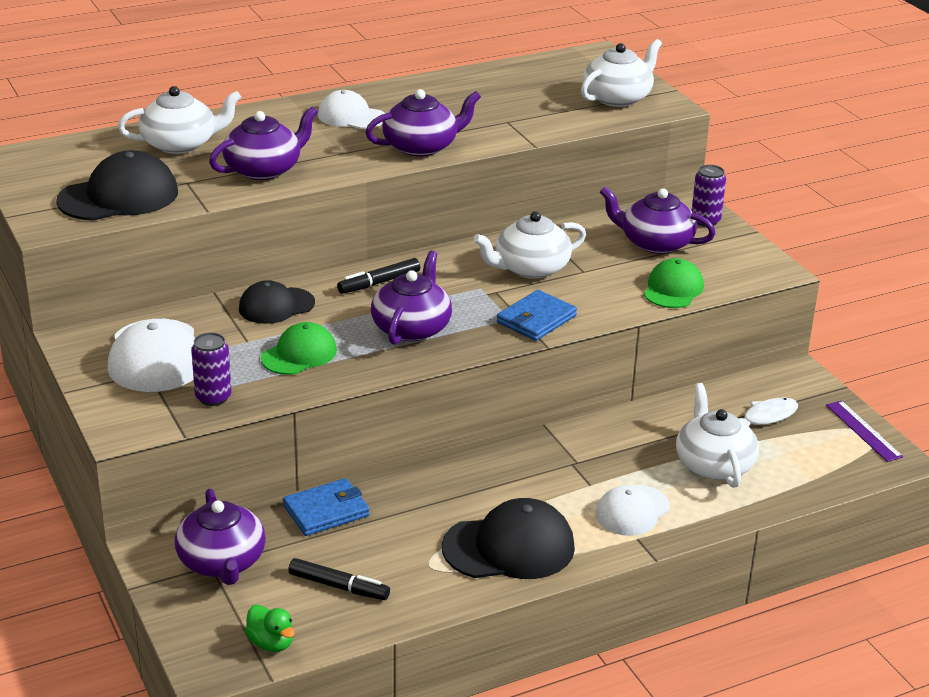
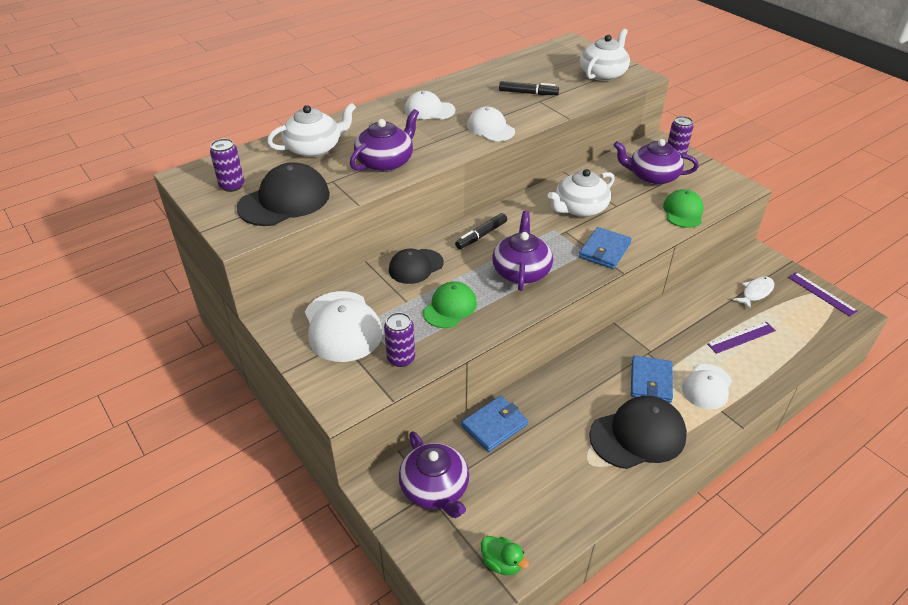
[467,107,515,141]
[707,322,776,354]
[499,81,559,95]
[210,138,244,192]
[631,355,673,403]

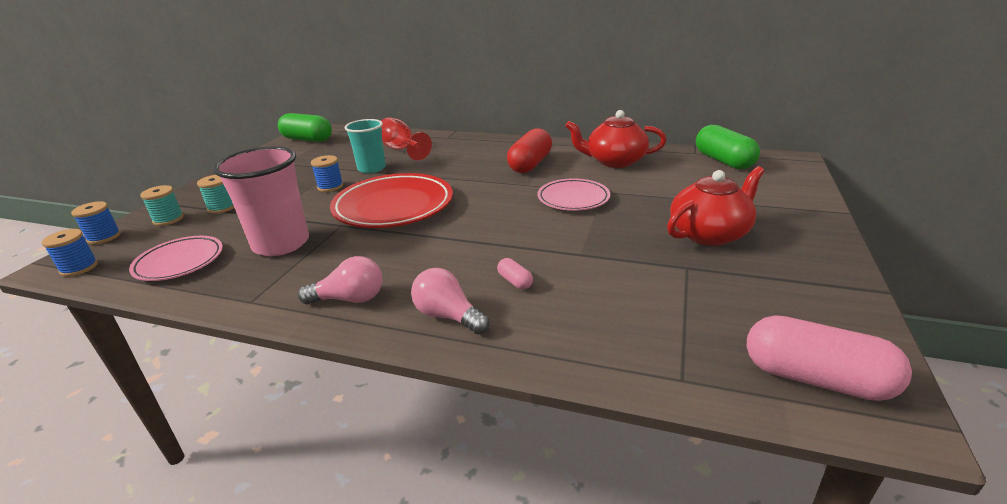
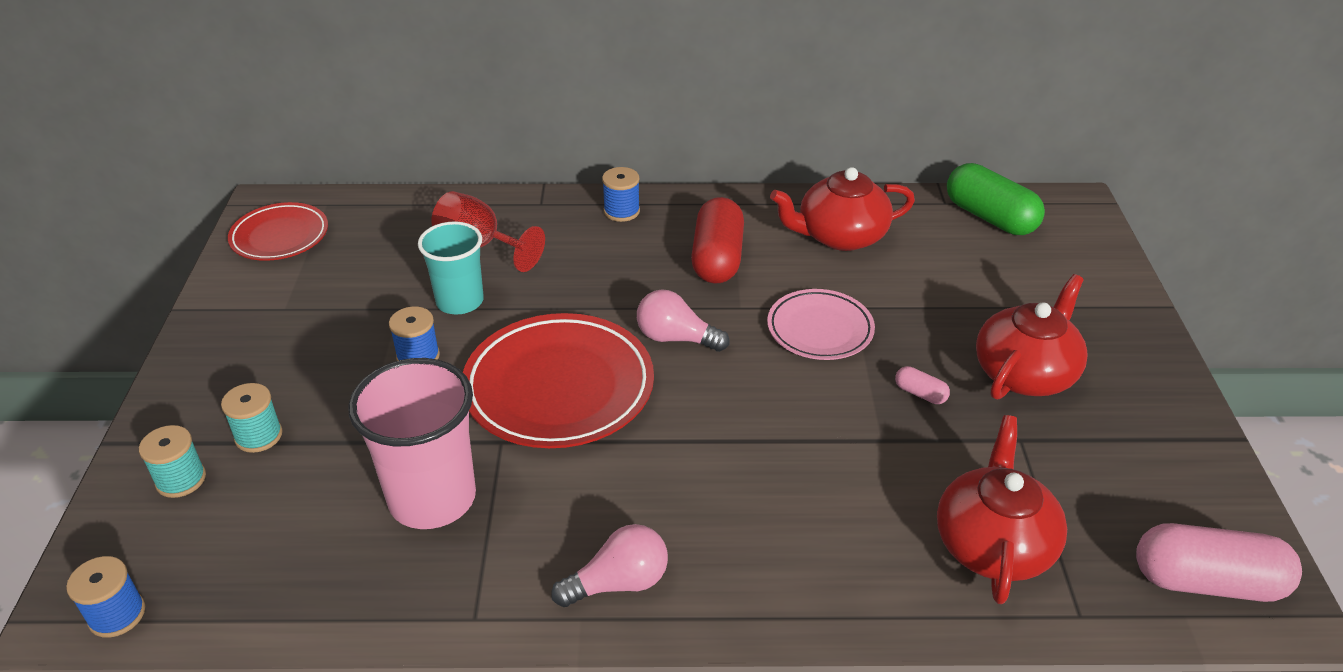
[228,202,328,261]
[602,167,640,222]
[129,236,223,281] (first image)
[895,366,950,404]
[637,289,729,352]
[937,415,1067,604]

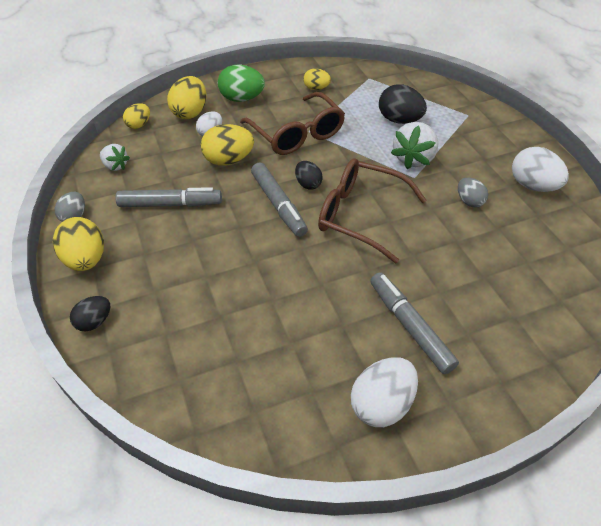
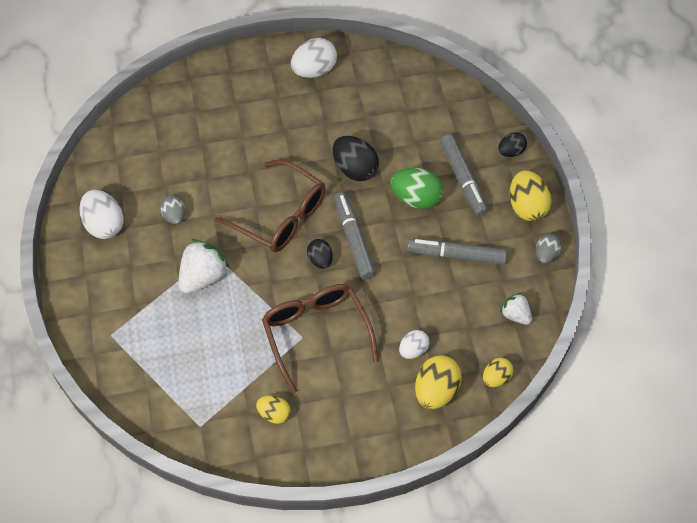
[390,168,443,209]
[333,136,379,181]
[201,124,254,166] (first image)
[440,134,488,216]

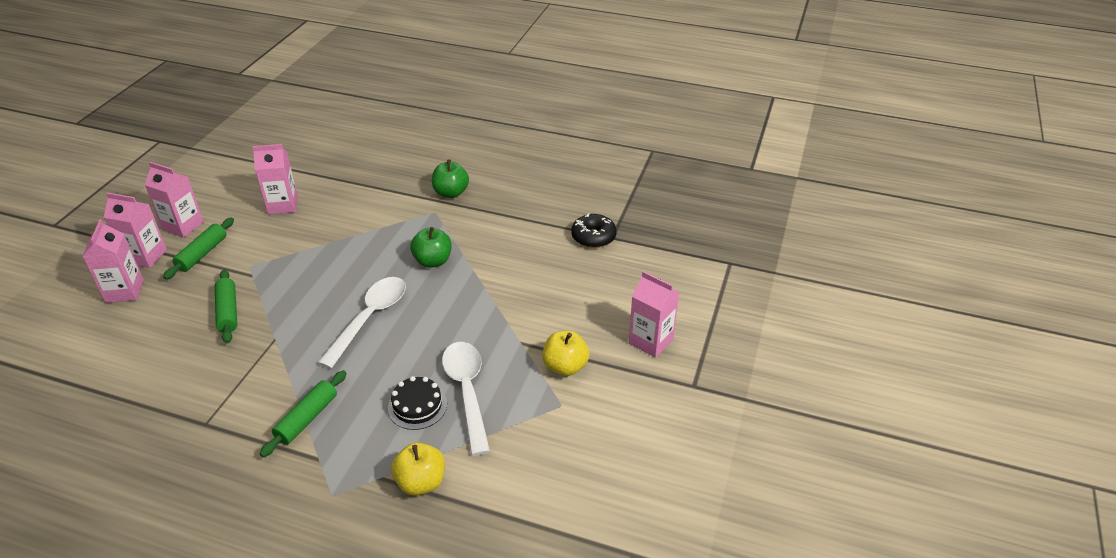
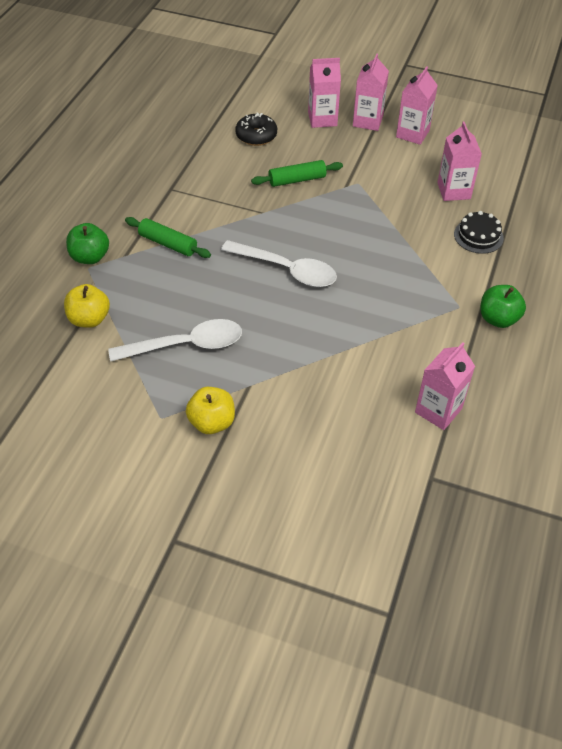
[235,112,277,146]
[163,218,234,279] (first image)
[66,223,109,264]
[415,342,475,430]
[454,211,504,254]

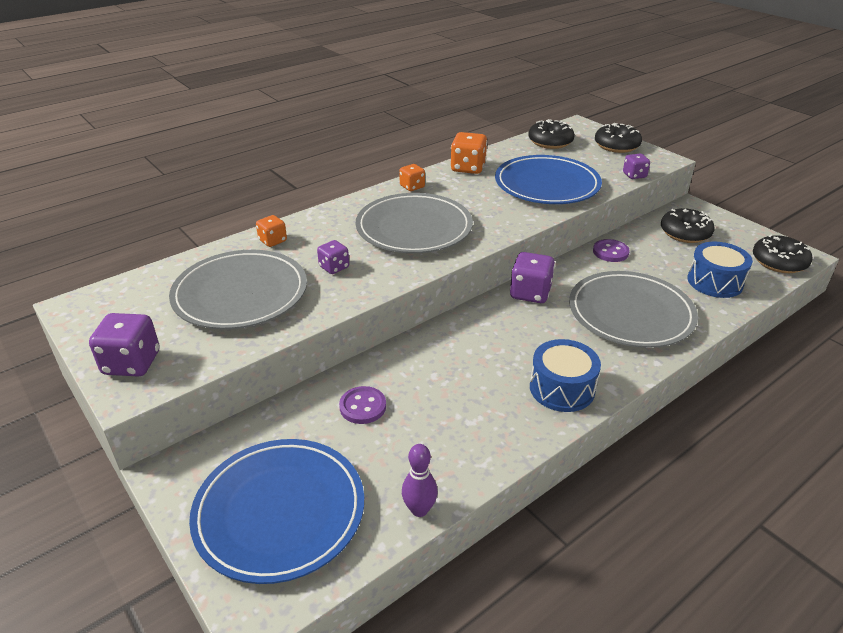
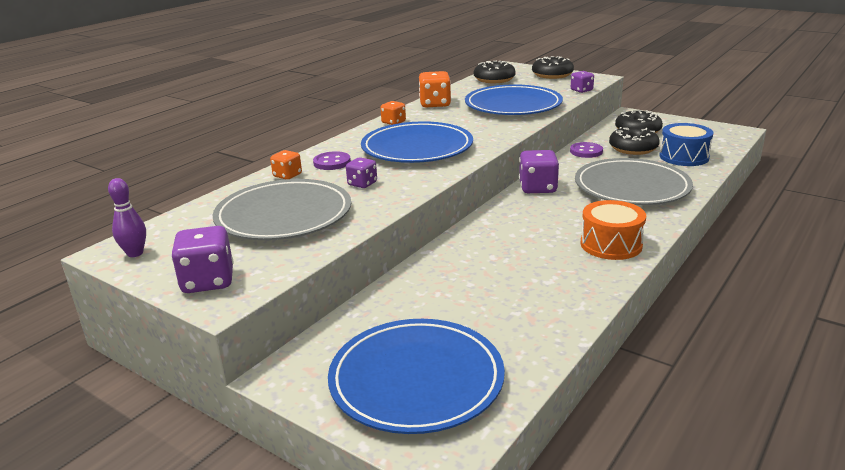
[361,121,473,163]
[609,127,660,155]
[581,200,646,260]
[313,151,351,170]
[108,178,146,257]

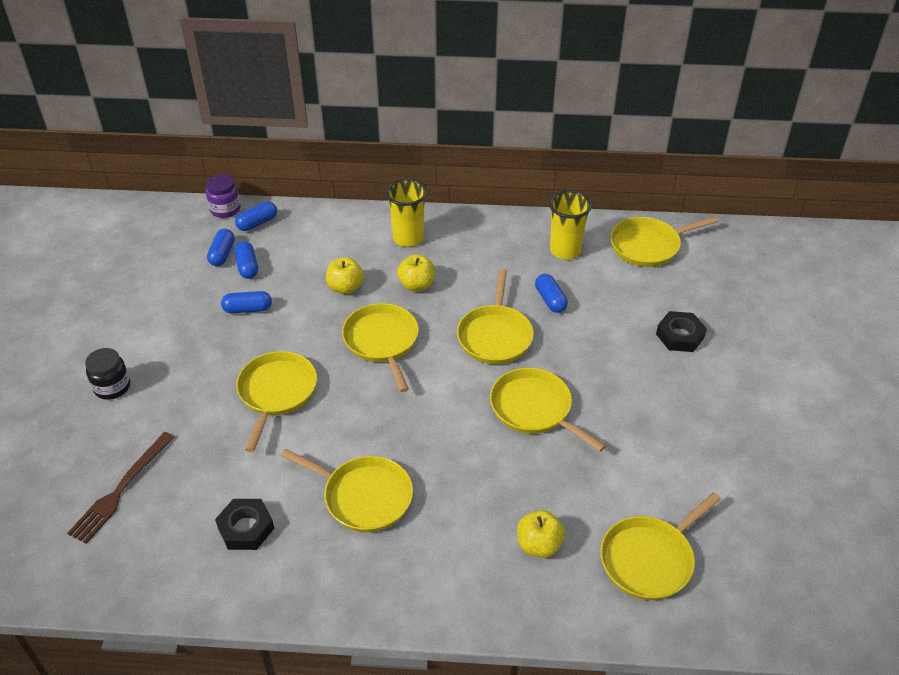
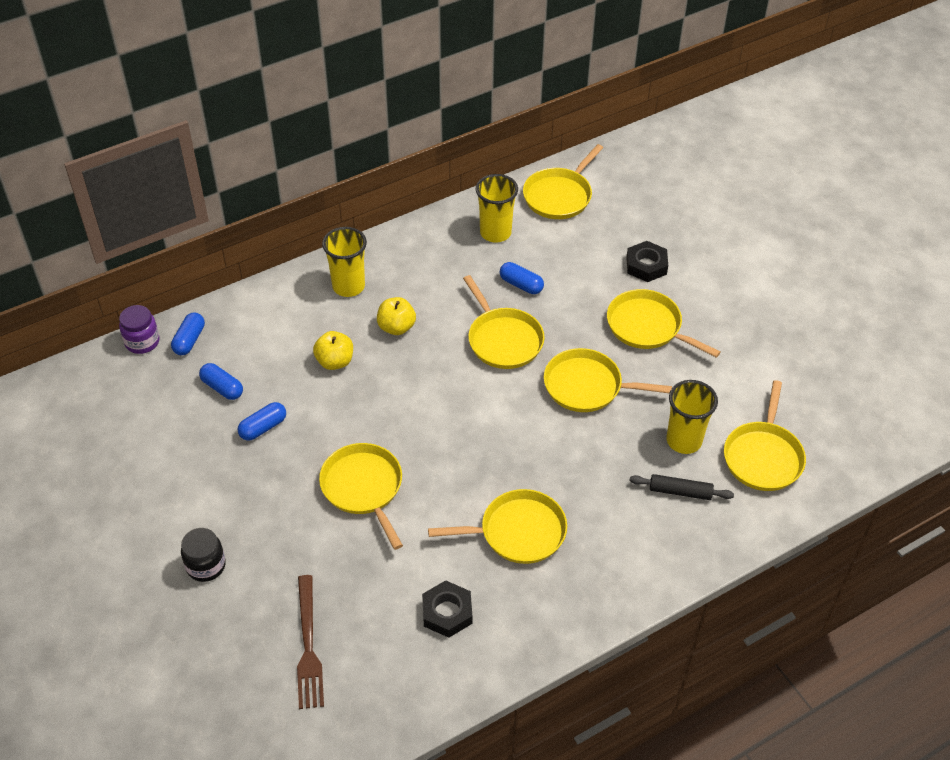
[207,229,235,266] (first image)
[607,289,720,358]
[629,474,734,500]
[667,380,718,454]

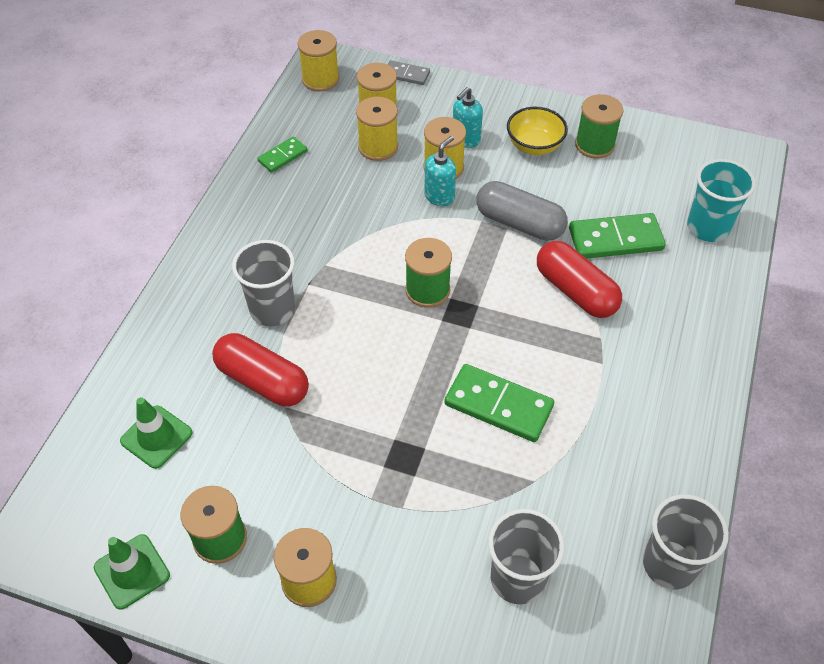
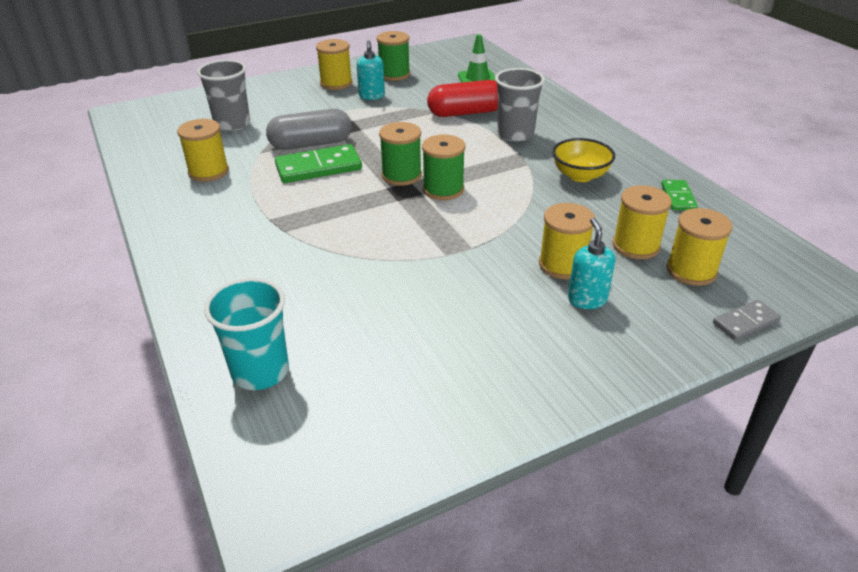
[177,119,229,182]
[379,122,422,186]
[552,138,615,182]
[357,40,385,100]
[266,109,352,150]
[569,213,666,259] (first image)
[537,241,622,318] (first image)
[643,494,729,589] (first image)
[94,534,170,610] (first image)

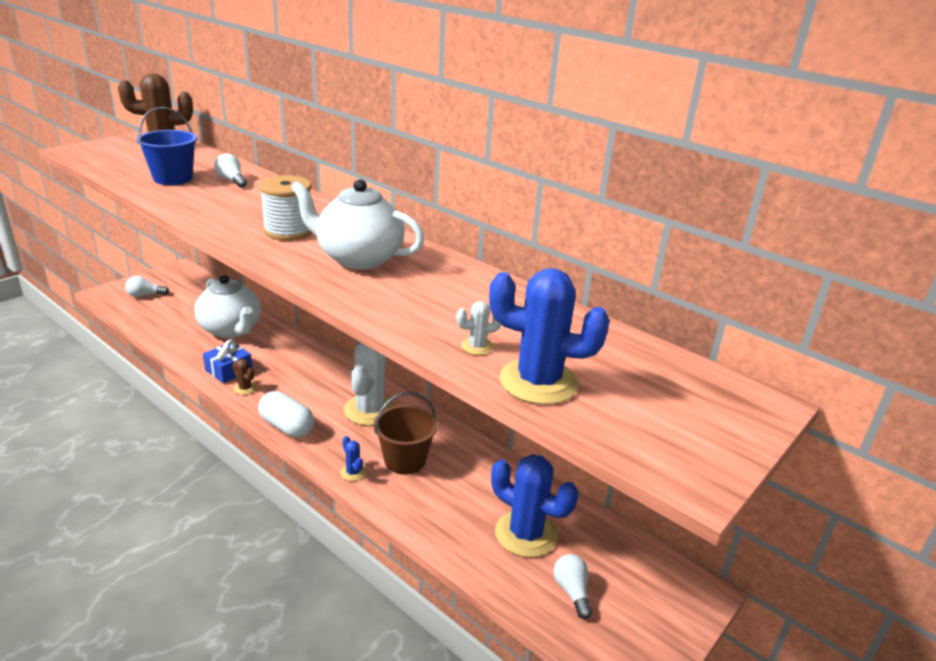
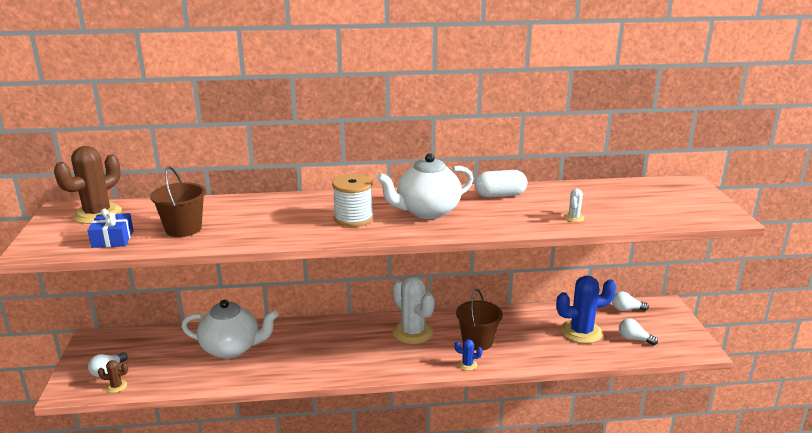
[150,166,206,237]
[612,291,649,311]
[489,268,610,405] (first image)
[88,208,134,248]
[98,360,128,393]
[475,170,527,198]

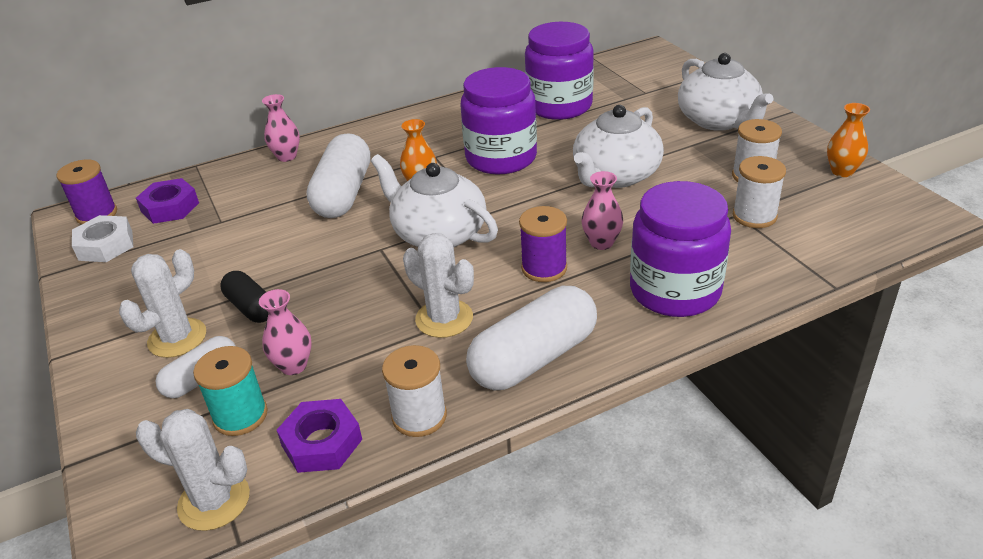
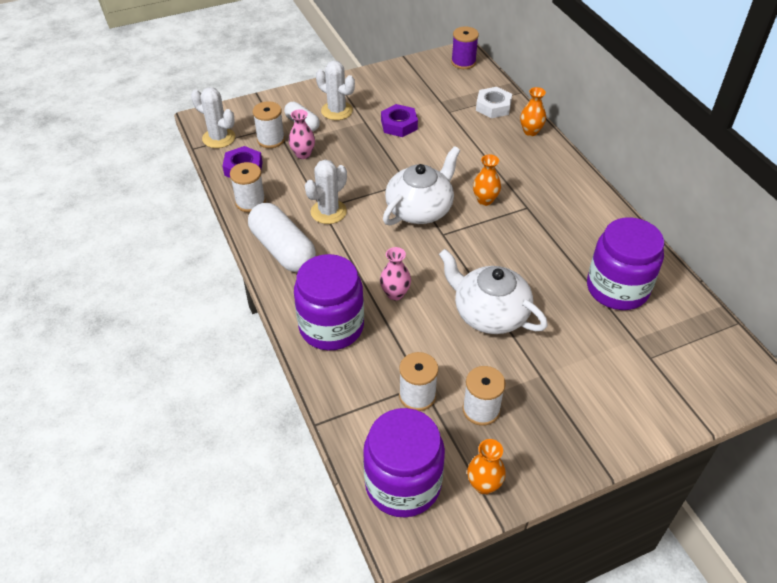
[678,53,773,131] (first image)
[363,408,445,517]
[520,87,546,136]
[306,133,371,218] (first image)
[381,104,418,137]
[519,206,567,282] (first image)
[476,87,512,118]
[220,271,269,323] (first image)
[253,101,285,148]
[191,87,235,148]

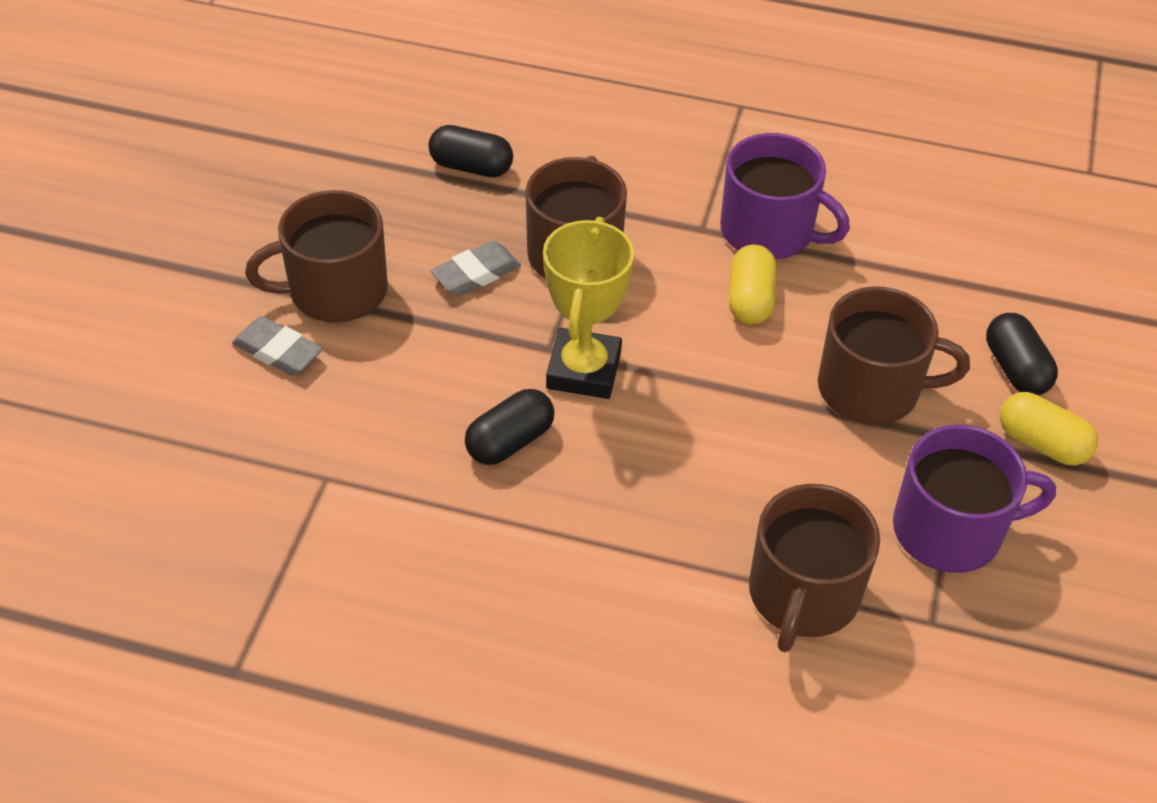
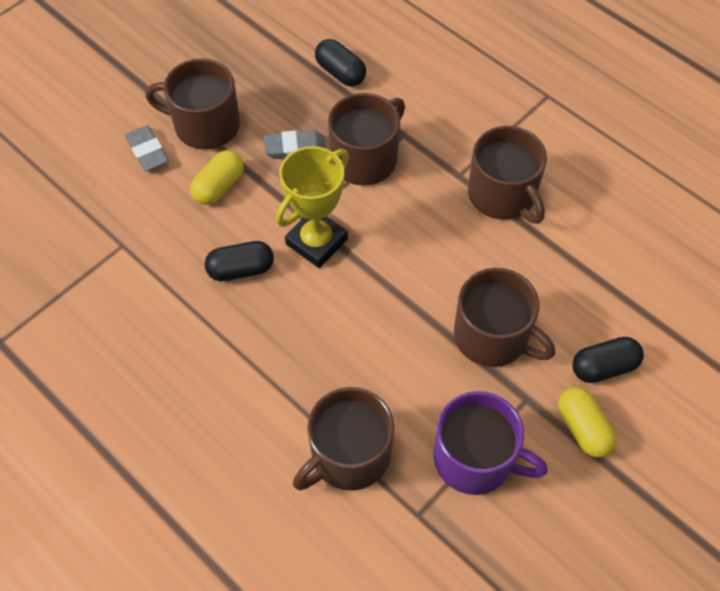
[468,126,547,224]
[190,150,244,205]
[573,337,644,383]

